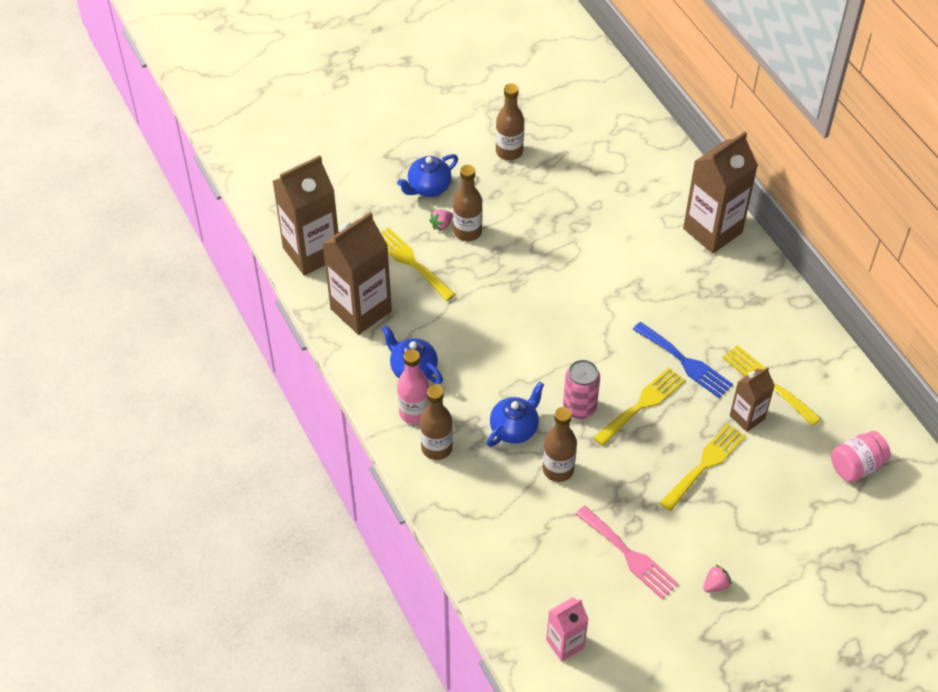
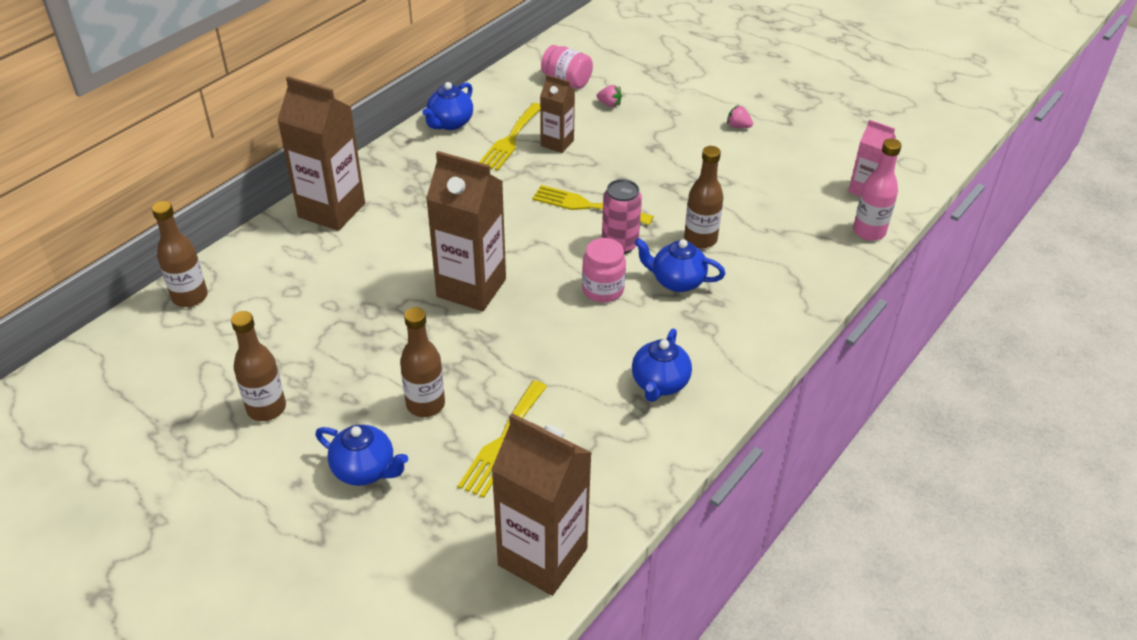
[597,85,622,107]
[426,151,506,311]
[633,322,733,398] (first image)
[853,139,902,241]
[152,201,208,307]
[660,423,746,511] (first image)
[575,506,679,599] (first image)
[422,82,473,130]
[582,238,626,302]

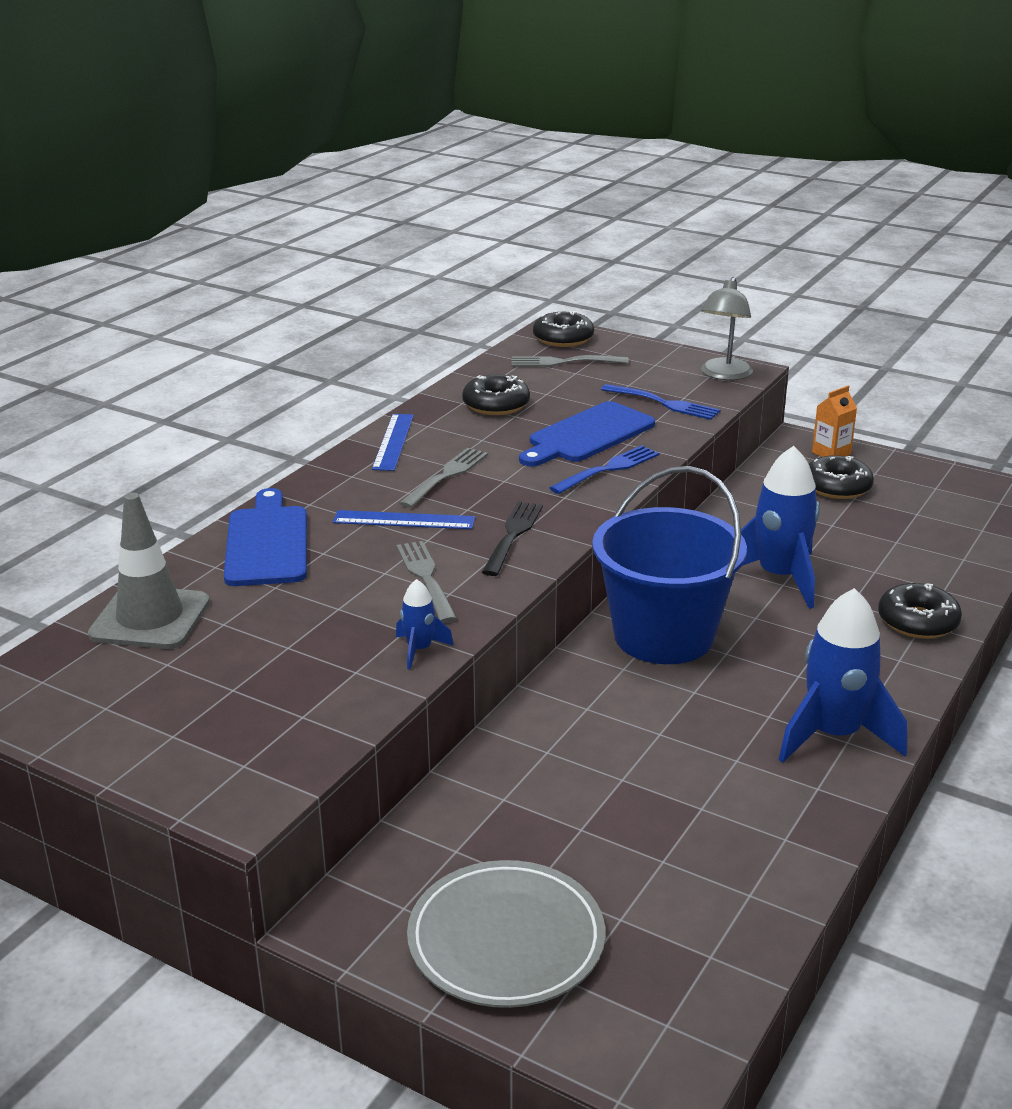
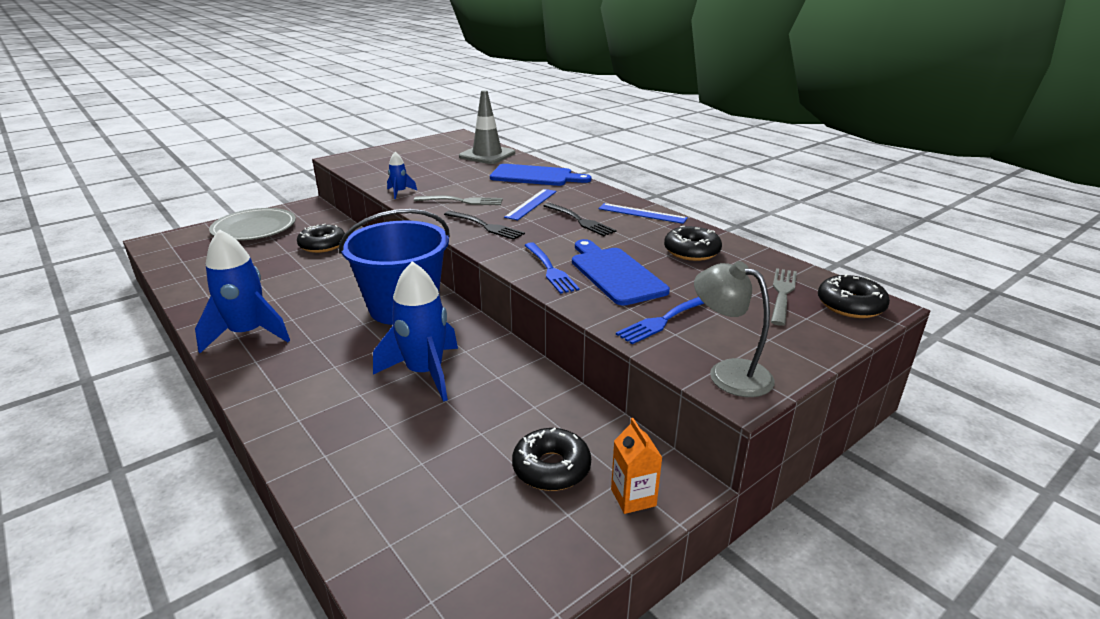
[543,203,616,236]
[297,224,345,253]

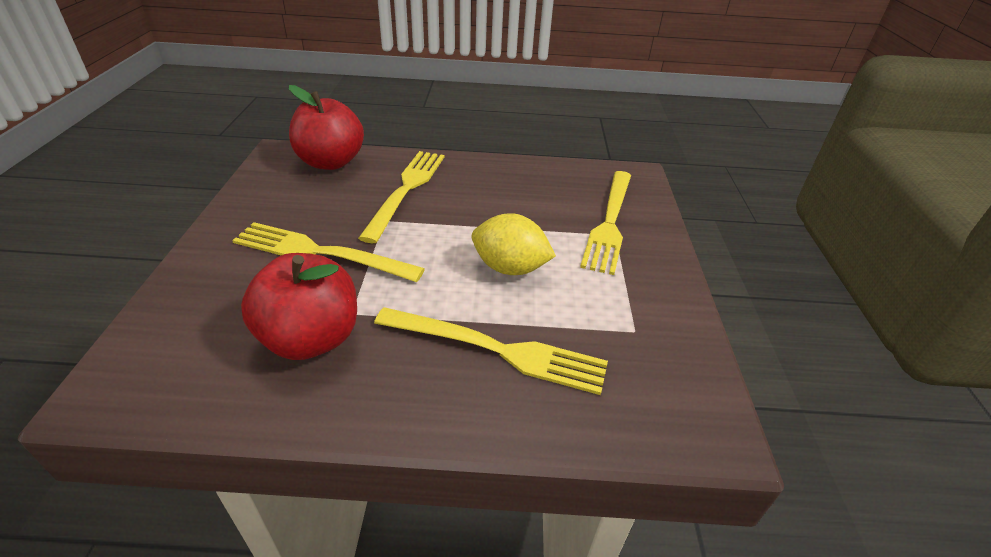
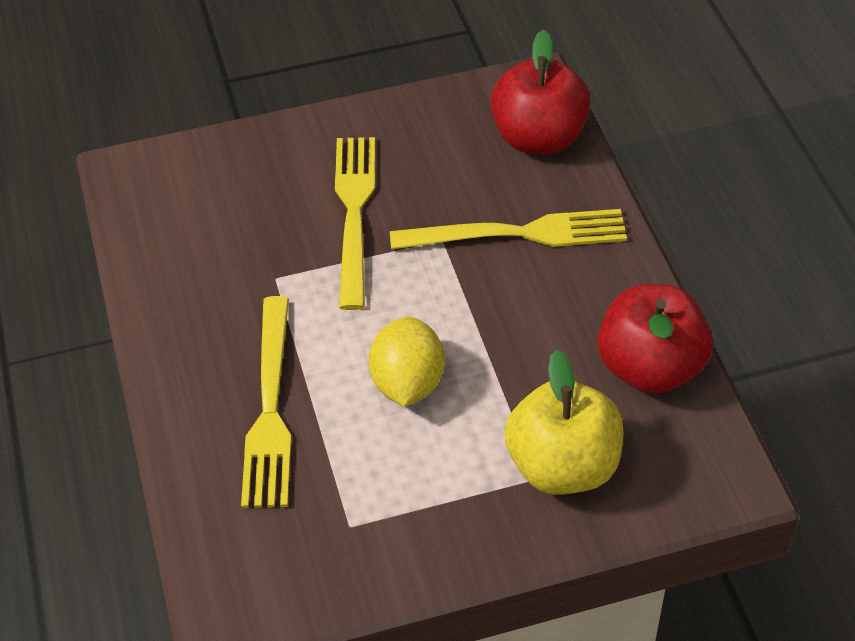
[505,350,623,495]
[598,284,713,394]

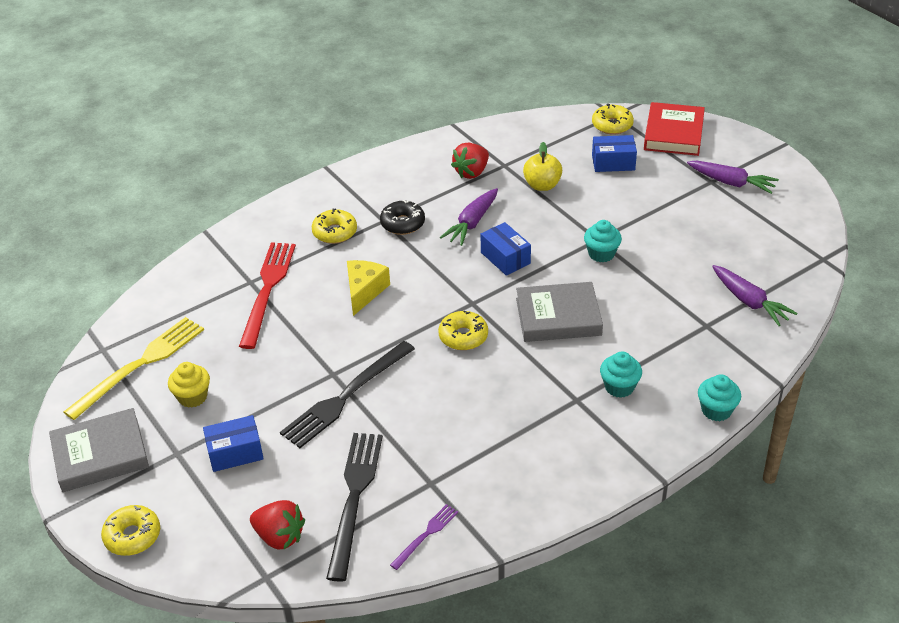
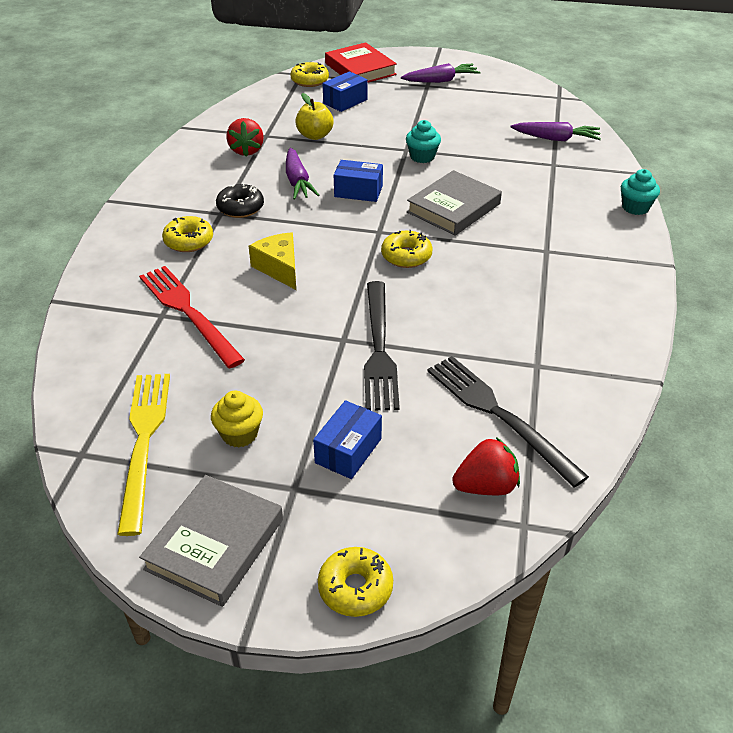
[600,352,642,398] (first image)
[390,504,458,570] (first image)

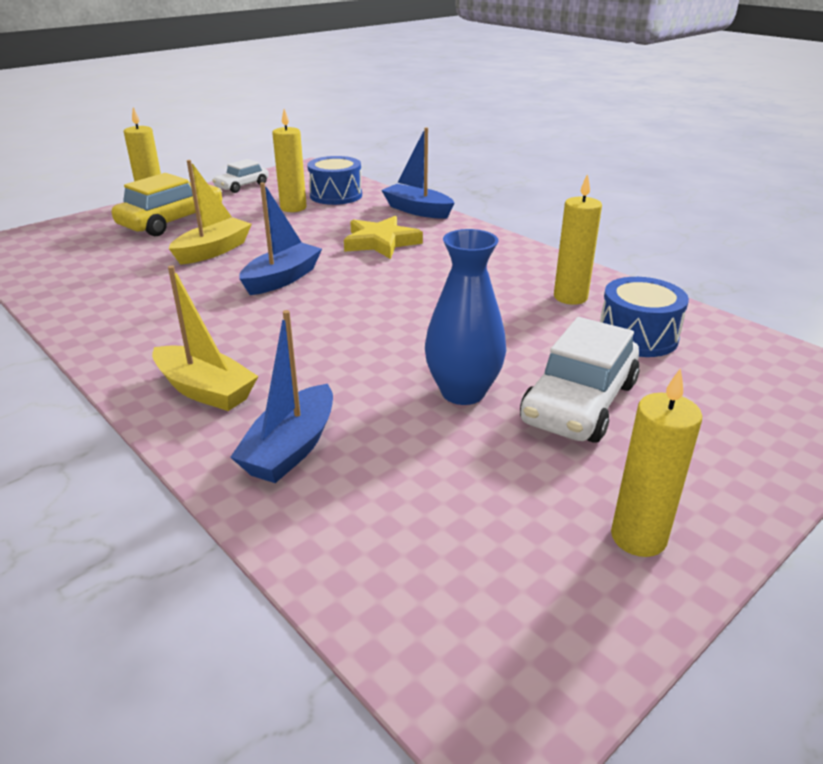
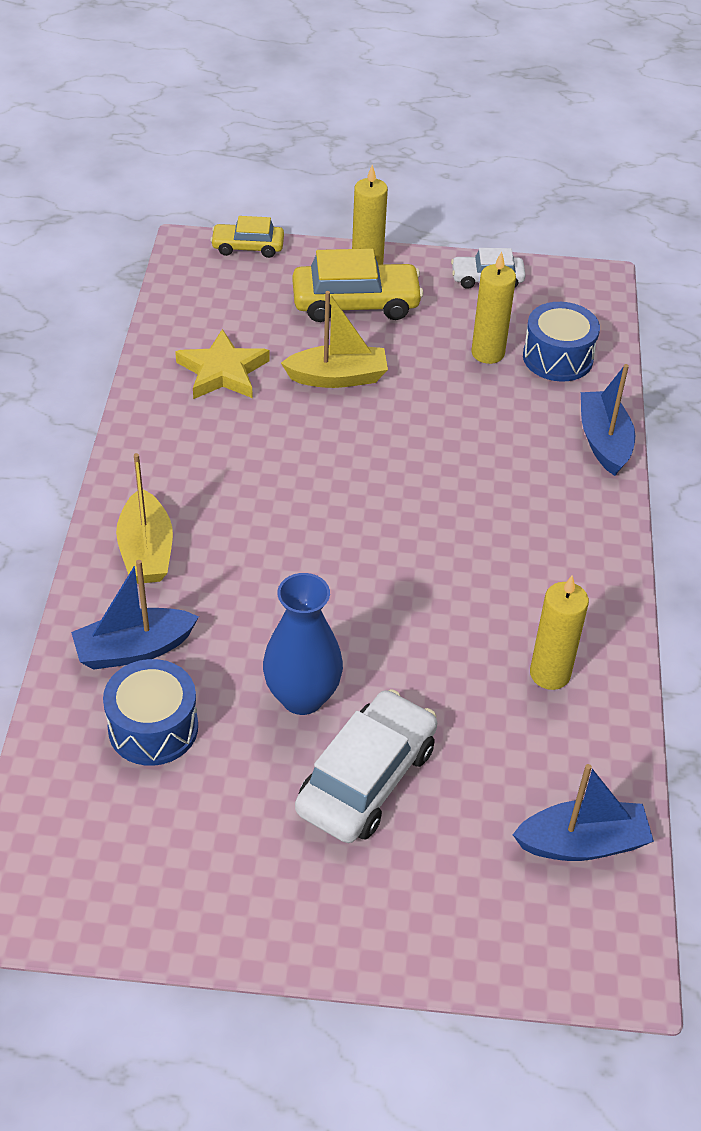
[513,764,654,861]
[175,329,270,399]
[103,659,198,766]
[295,689,437,843]
[611,368,702,557] (first image)
[210,216,284,258]

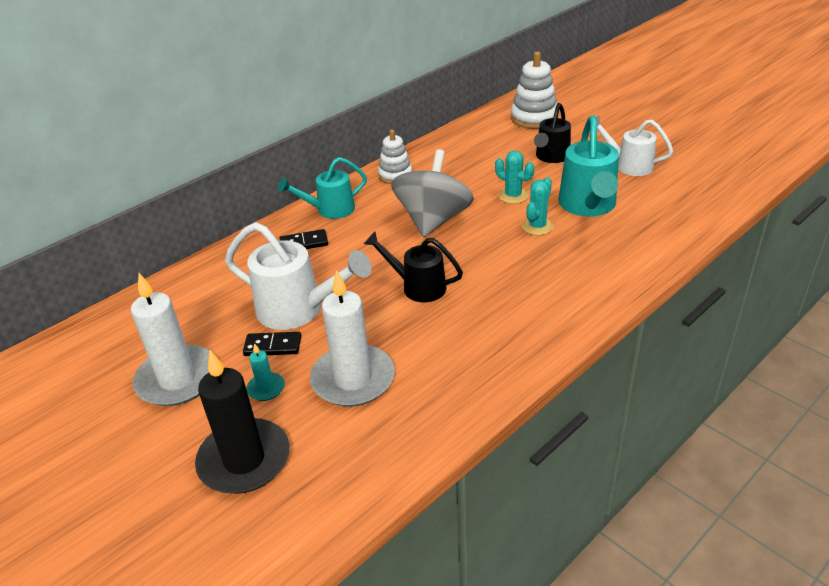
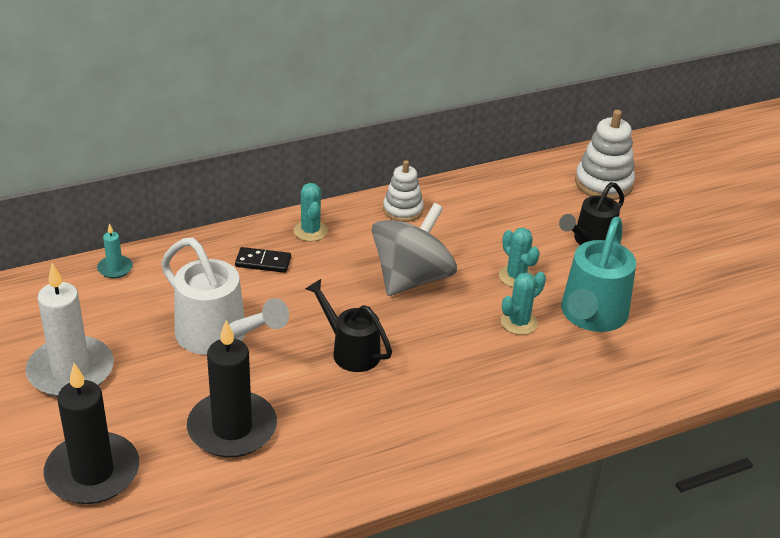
[596,116,673,176] (first image)
[294,183,328,241]
[187,320,277,458]
[243,332,301,356] (first image)
[97,224,133,278]

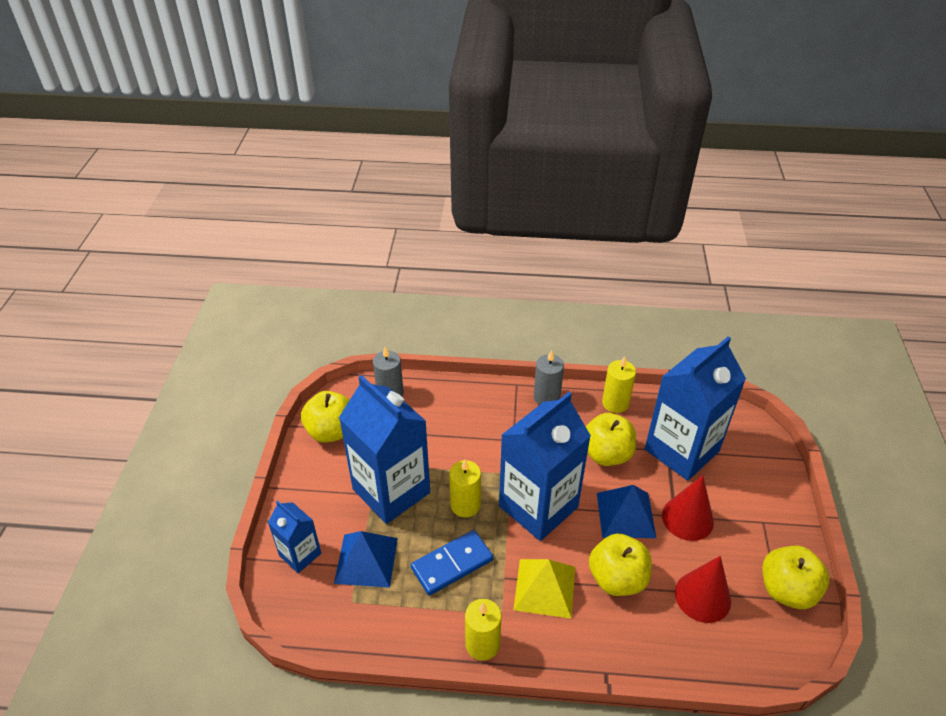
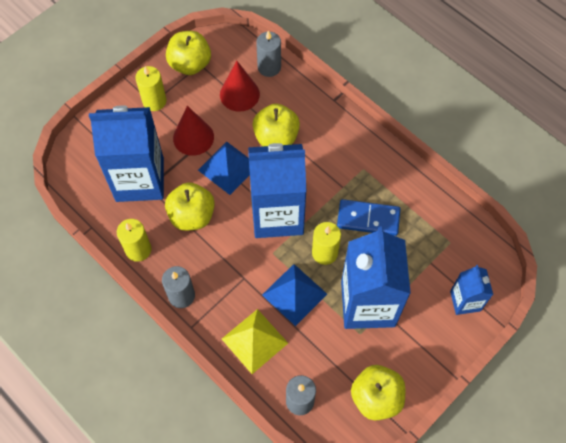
[262,264,327,326]
[222,309,288,374]
[135,66,167,111]
[256,30,281,77]

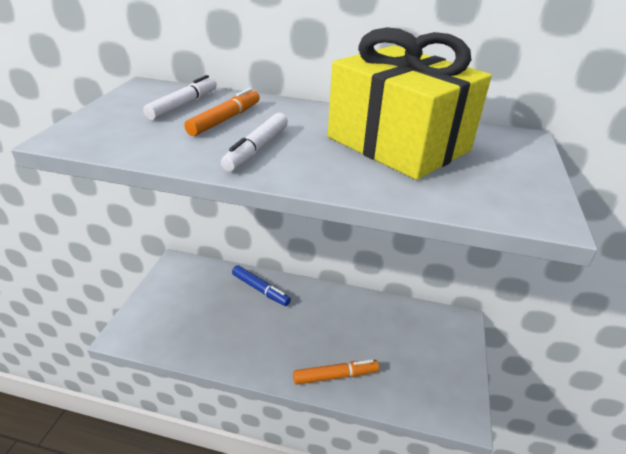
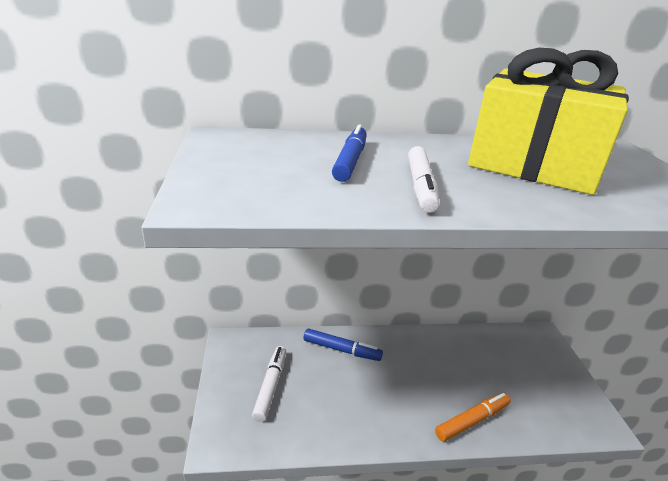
[252,346,286,422]
[332,124,367,182]

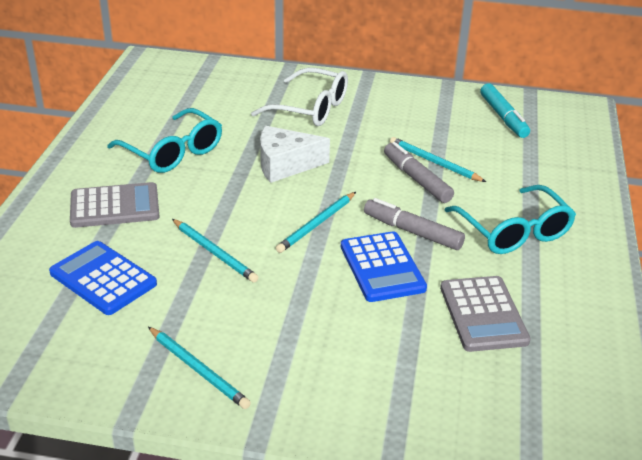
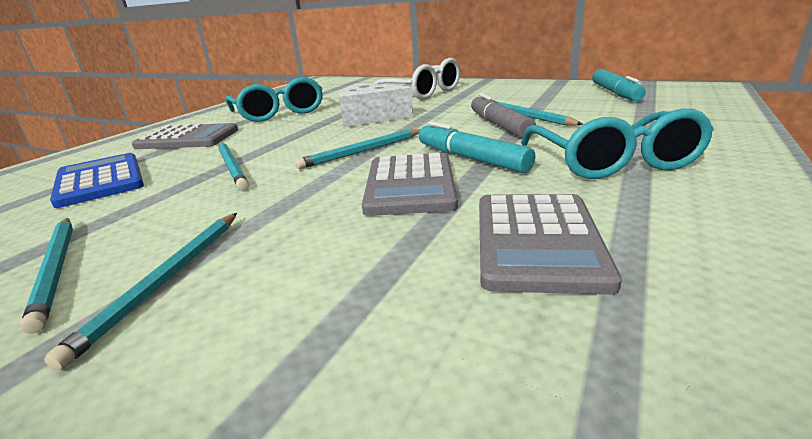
[418,121,535,173]
[362,153,458,216]
[44,213,237,370]

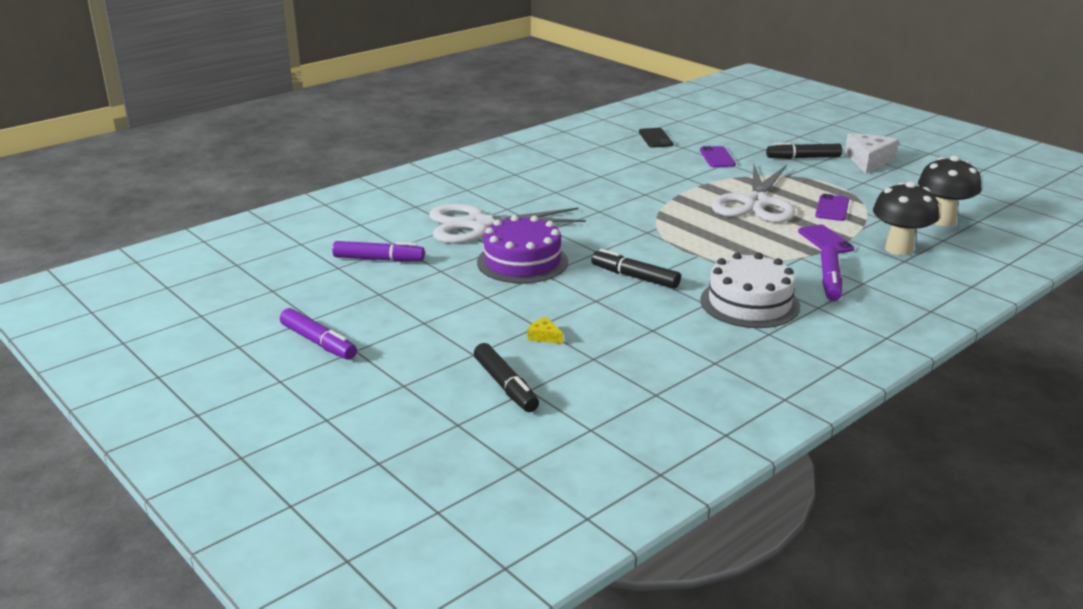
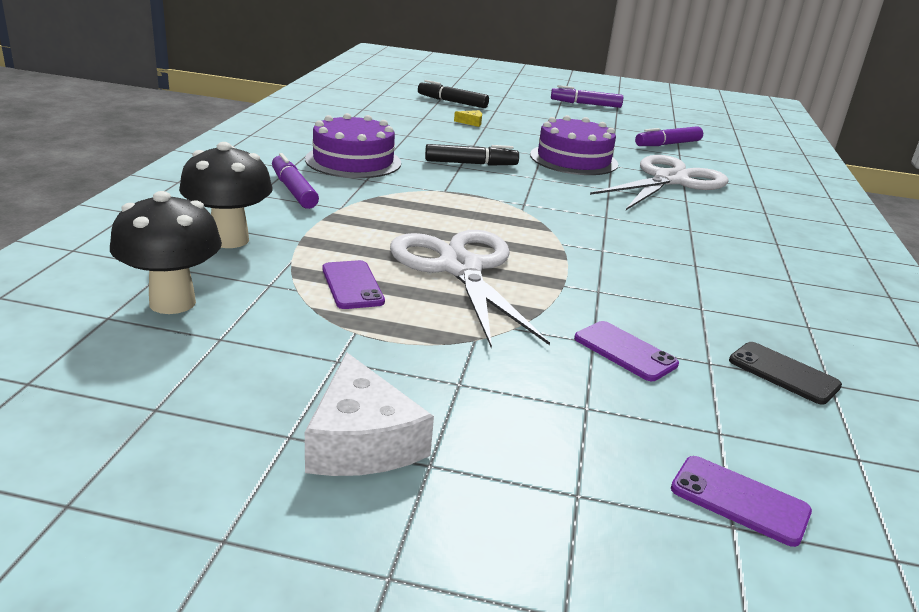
[766,143,842,159] (first image)
[671,456,812,547]
[305,113,401,178]

